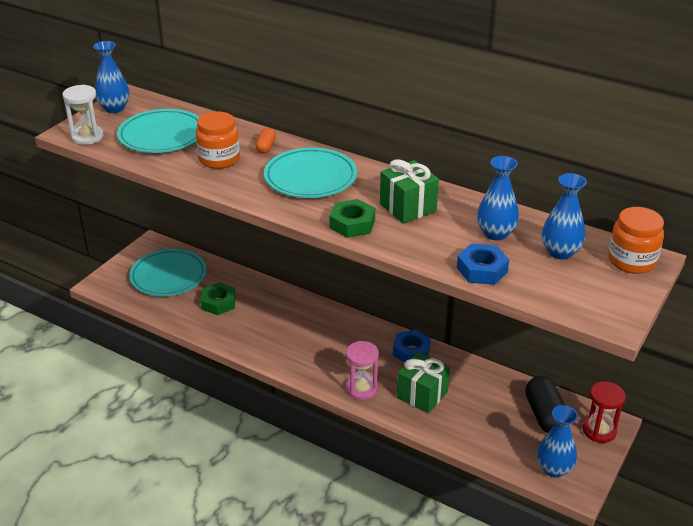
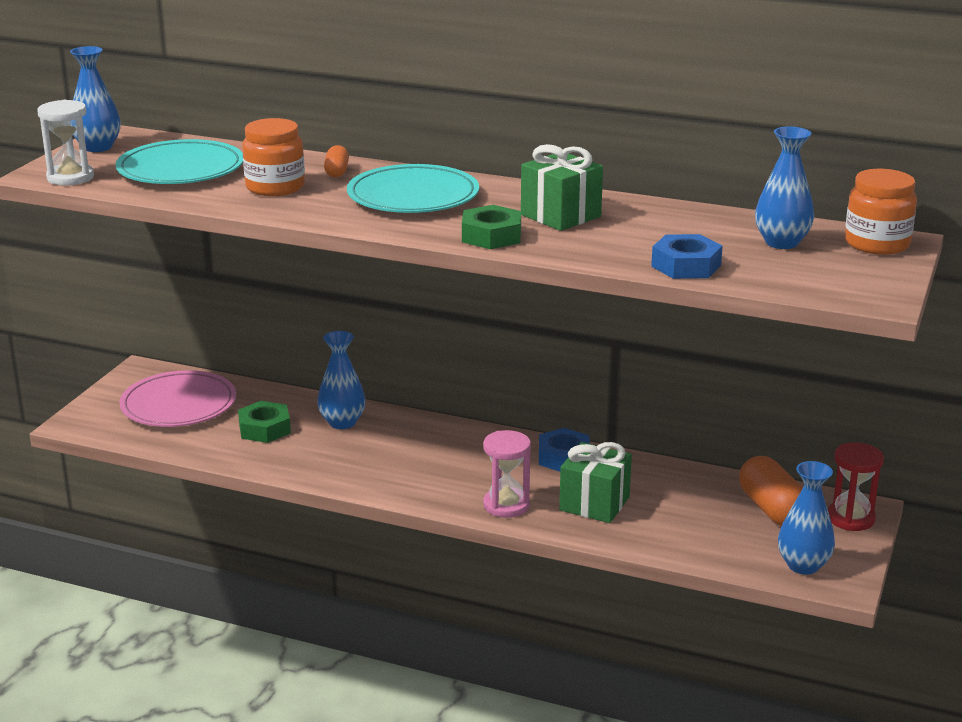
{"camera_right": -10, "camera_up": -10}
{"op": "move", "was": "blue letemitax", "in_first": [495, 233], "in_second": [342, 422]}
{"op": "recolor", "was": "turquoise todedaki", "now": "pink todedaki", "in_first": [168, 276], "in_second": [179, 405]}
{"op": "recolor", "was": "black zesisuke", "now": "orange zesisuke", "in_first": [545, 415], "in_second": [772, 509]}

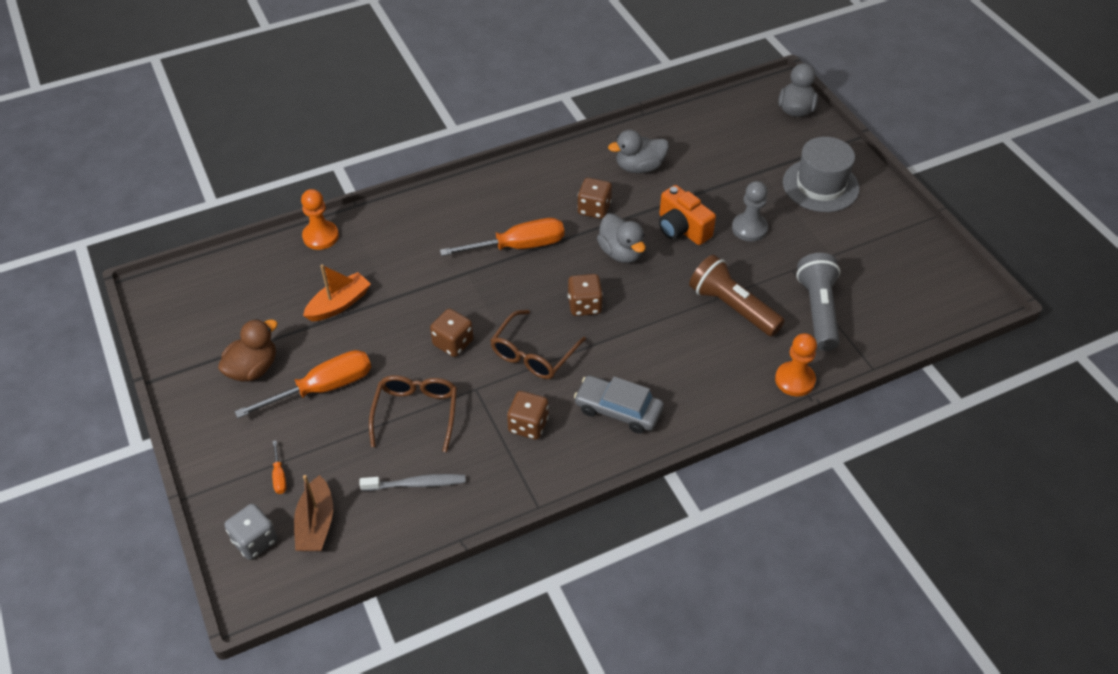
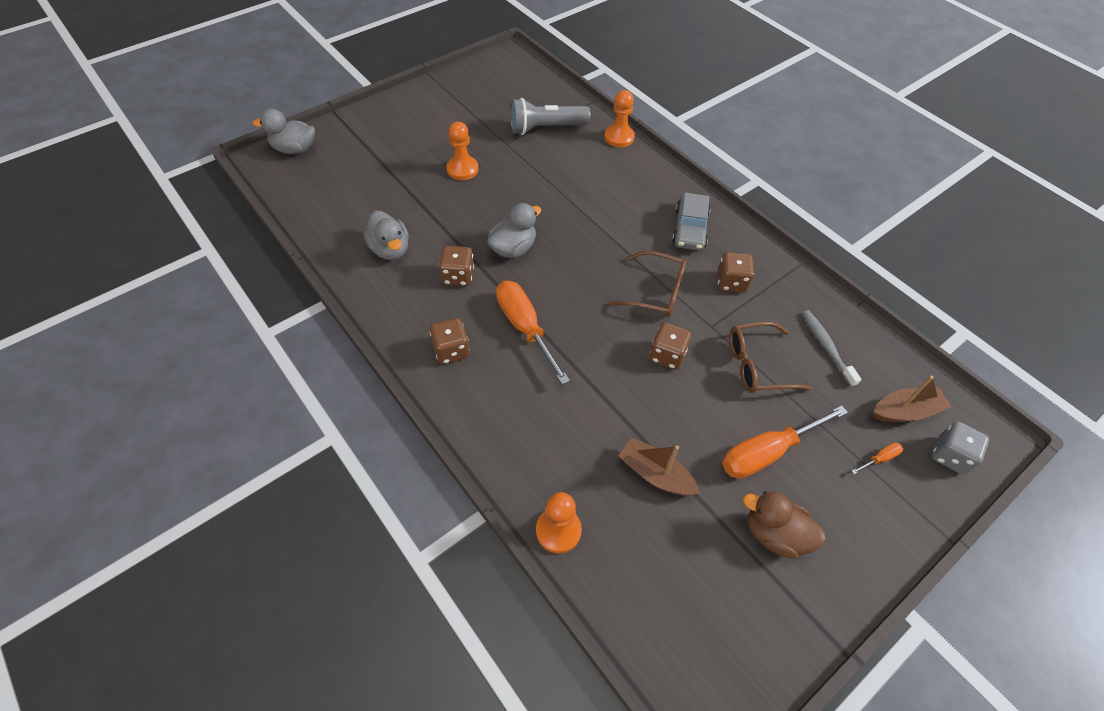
{"camera_right": -105, "camera_up": 5}
{"op": "delete", "was": "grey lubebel", "in_first": [820, 185]}
{"op": "recolor", "was": "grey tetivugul", "now": "orange tetivugul", "in_first": [749, 228], "in_second": [462, 169]}
{"op": "delete", "was": "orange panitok", "in_first": [682, 229]}
{"op": "delete", "was": "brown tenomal", "in_first": [732, 307]}
{"op": "recolor", "was": "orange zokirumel", "now": "brown zokirumel", "in_first": [339, 304], "in_second": [655, 474]}
{"op": "move", "was": "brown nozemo", "in_first": [584, 305], "in_second": [451, 350]}
{"op": "rotate", "was": "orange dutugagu", "in_first": [324, 388], "in_second": [766, 453], "clockwise": -75}

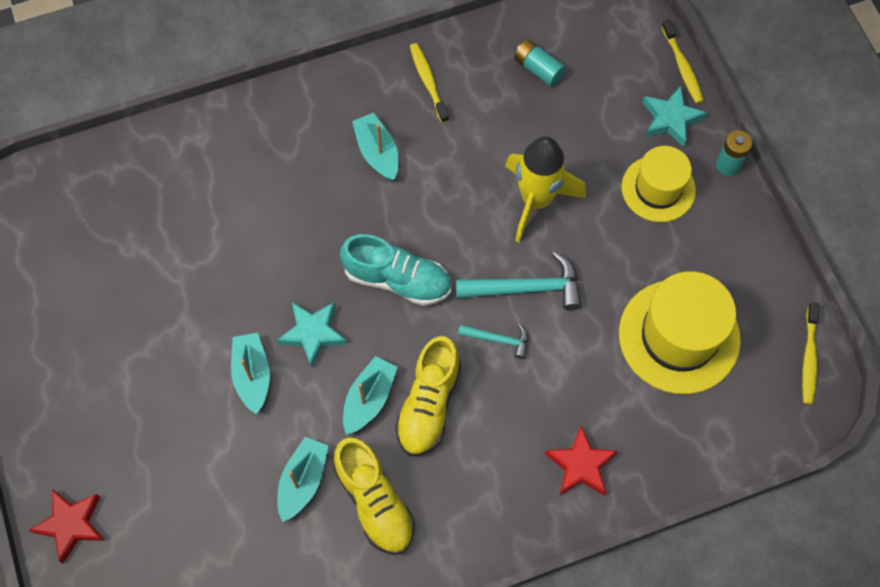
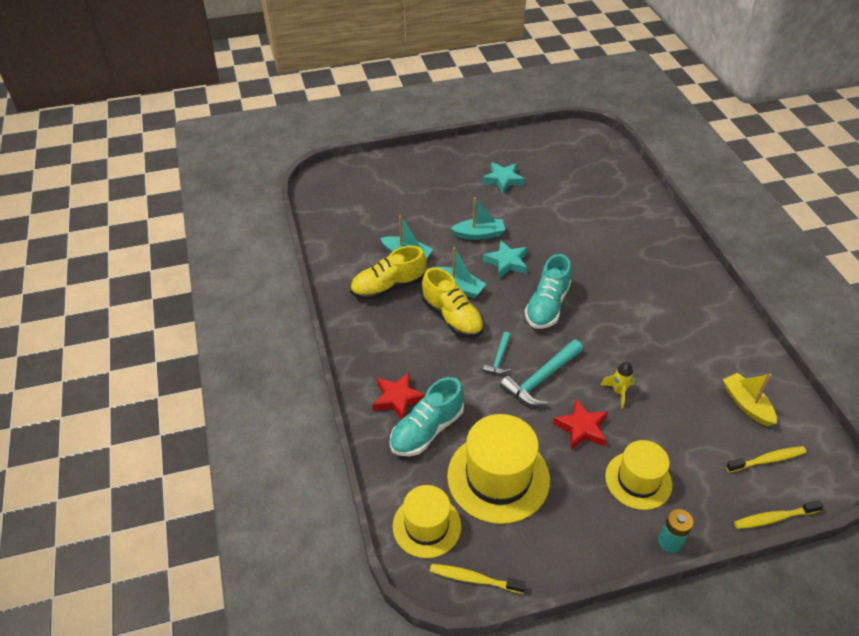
{"camera_right": 95, "camera_up": -20}
{"op": "replace", "was": "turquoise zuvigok", "now": "yellow zokirumel", "in_first": [538, 69], "in_second": [746, 404]}
{"op": "move", "was": "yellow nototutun", "in_first": [428, 82], "in_second": [767, 460]}
{"op": "move", "was": "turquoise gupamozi", "in_first": [670, 119], "in_second": [503, 180]}
{"op": "delete", "was": "turquoise zokirumel", "in_first": [377, 152]}
{"op": "resize", "was": "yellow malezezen", "in_first": [536, 200], "in_second": [618, 392], "ratio": 0.48}
{"op": "rotate", "was": "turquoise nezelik", "in_first": [527, 288], "in_second": [541, 379], "clockwise": 45}
{"op": "rotate", "was": "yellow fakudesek", "in_first": [428, 404], "in_second": [452, 317], "clockwise": -150}
{"op": "move", "was": "red gupamozi", "in_first": [71, 525], "in_second": [581, 428]}
{"op": "insert", "now": "turquoise fakudesek", "in_second": [426, 430]}
{"op": "insert", "now": "yellow lubebel", "in_second": [426, 526]}

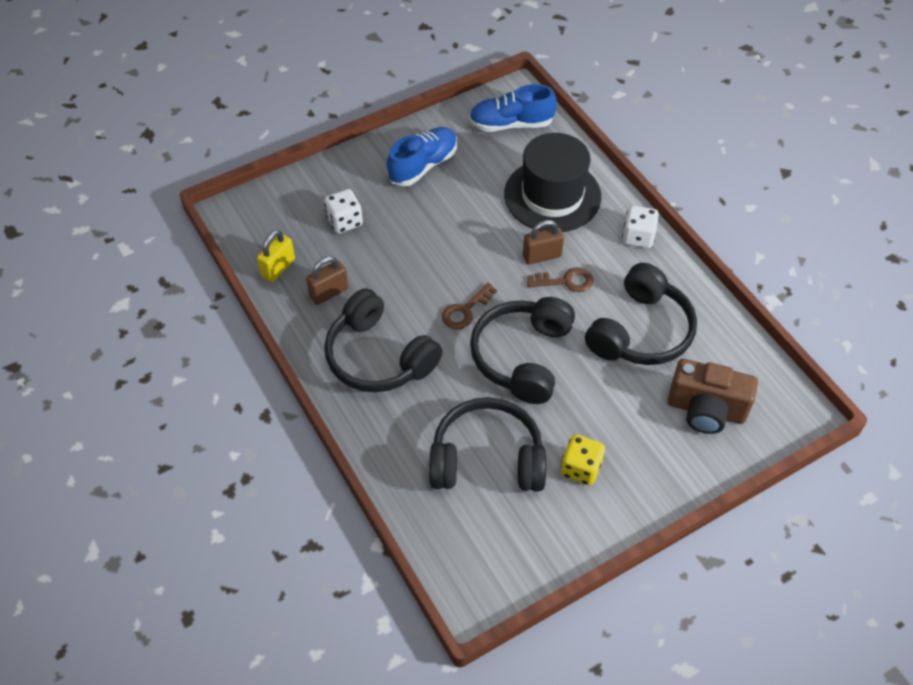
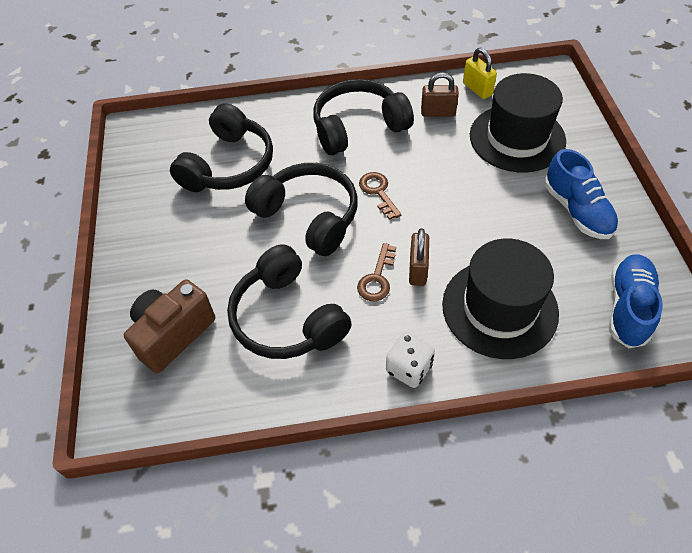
{"camera_right": 115, "camera_up": 0}
{"op": "replace", "was": "white nozemo", "now": "black lubebel", "in_first": [344, 221], "in_second": [517, 138]}
{"op": "rotate", "was": "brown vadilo", "in_first": [329, 293], "in_second": [438, 112], "clockwise": -75}
{"op": "delete", "was": "yellow nozemo", "in_first": [580, 468]}

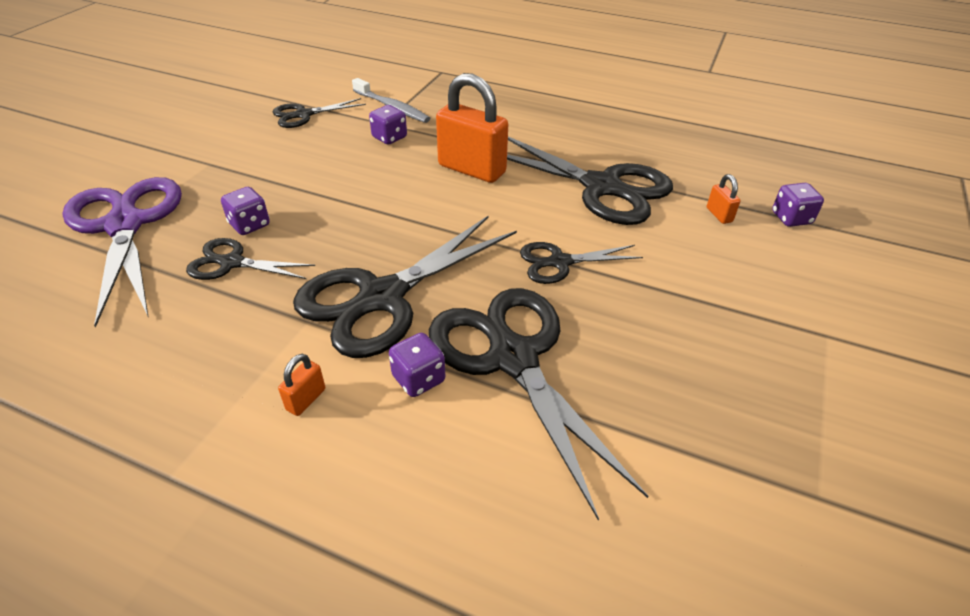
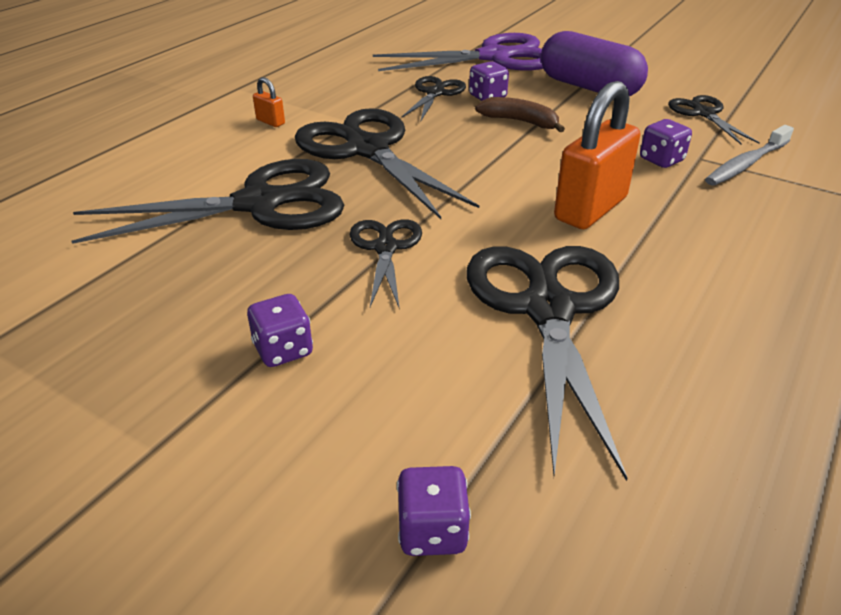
{"camera_right": 100, "camera_up": -5}
{"op": "rotate", "was": "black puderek", "in_first": [601, 187], "in_second": [548, 309], "clockwise": 135}
{"op": "delete", "was": "orange vadilo", "in_first": [719, 215]}
{"op": "move", "was": "purple nozemo", "in_first": [418, 379], "in_second": [283, 350]}
{"op": "insert", "now": "purple zesisuke", "in_second": [589, 87]}
{"op": "insert", "now": "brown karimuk", "in_second": [520, 122]}

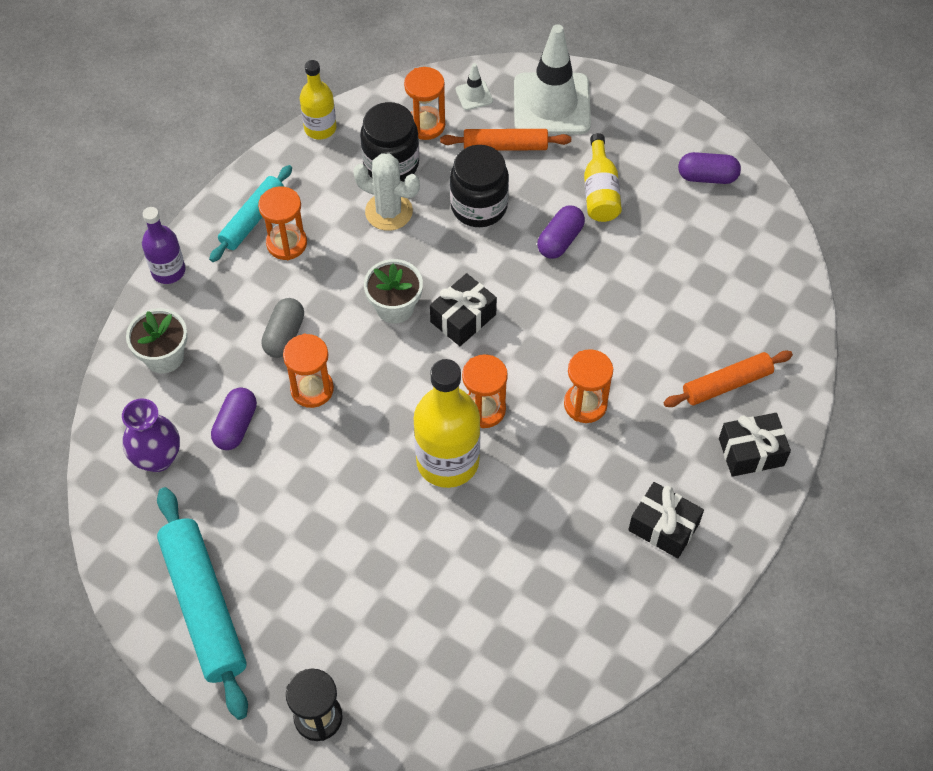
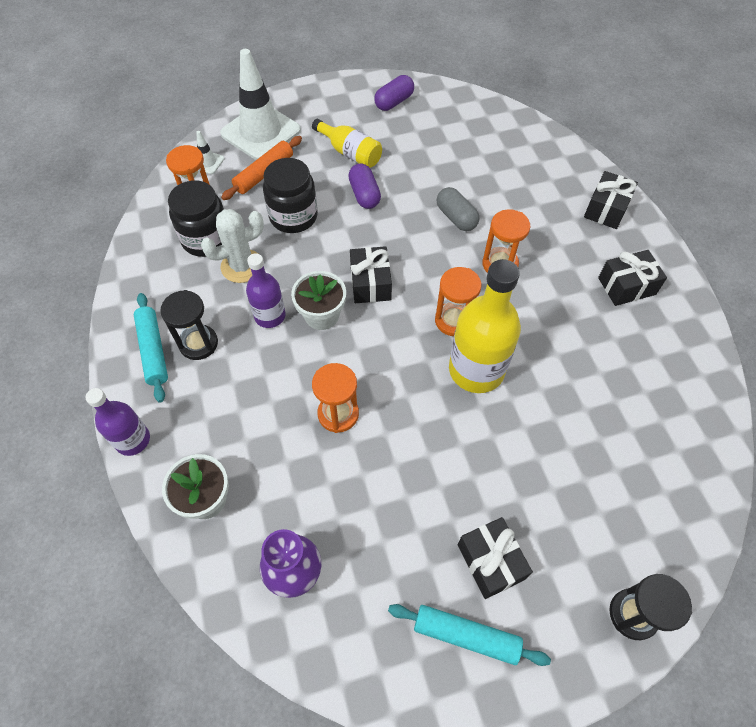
{"camera_right": -50, "camera_up": 0}
{"op": "delete", "was": "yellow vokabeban", "in_first": [320, 128]}
{"op": "recolor", "was": "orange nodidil", "now": "black nodidil", "in_first": [286, 243], "in_second": [198, 343]}
{"op": "move", "was": "grey zesisuke", "in_first": [284, 335], "in_second": [456, 217]}
{"op": "delete", "was": "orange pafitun", "in_first": [726, 384]}
{"op": "delete", "was": "purple zesisuke", "in_first": [236, 426]}
{"op": "resize", "was": "turquoise pafitun", "in_first": [203, 606], "in_second": [466, 636], "ratio": 0.6}
{"op": "insert", "now": "purple vokabeban", "in_second": [270, 316]}
{"op": "insert", "now": "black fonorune", "in_second": [490, 562]}

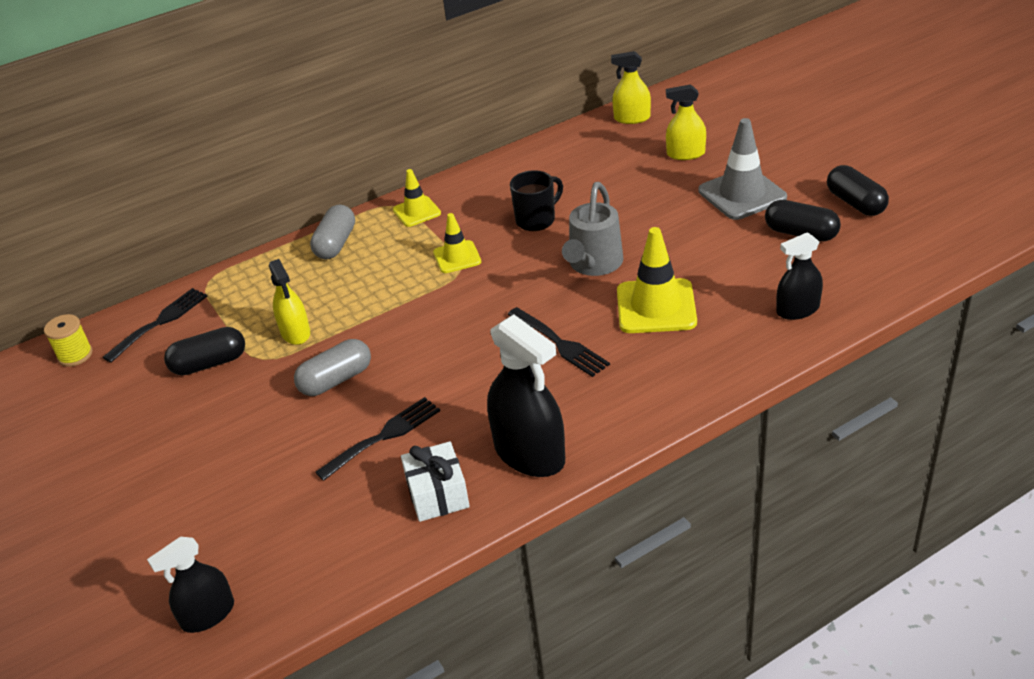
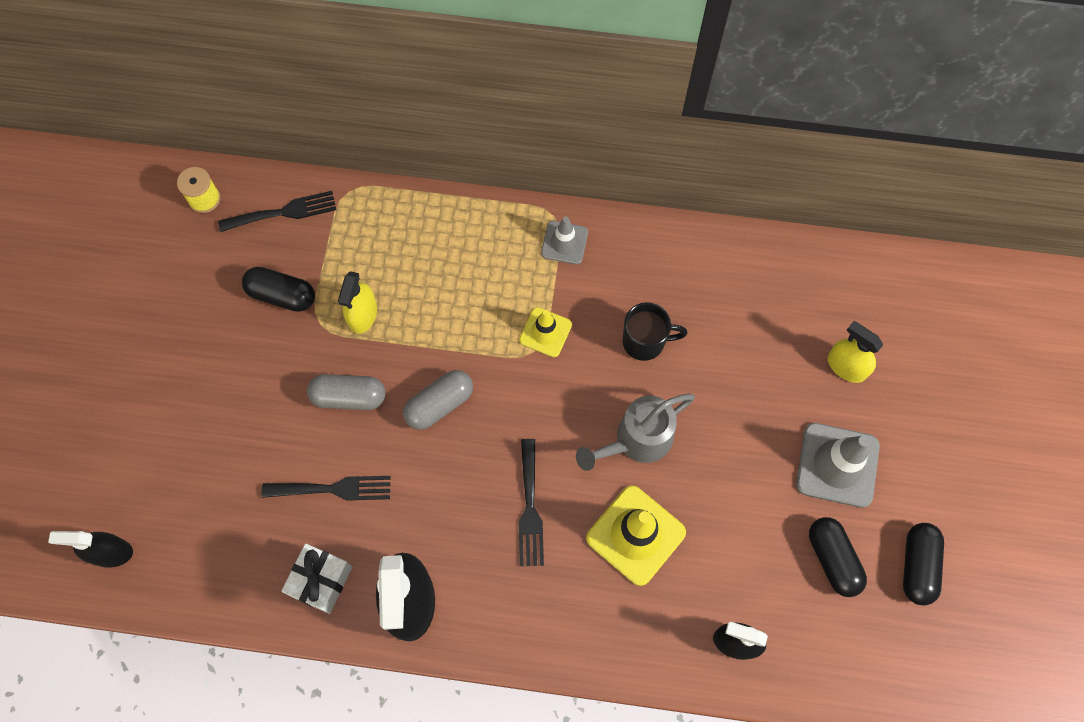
{"camera_right": 35, "camera_up": 30}
{"op": "delete", "was": "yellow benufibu", "in_first": [632, 118]}
{"op": "recolor", "was": "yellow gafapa", "now": "grey gafapa", "in_first": [417, 212], "in_second": [564, 243]}
{"op": "move", "was": "grey zesisuke", "in_first": [336, 244], "in_second": [439, 404]}

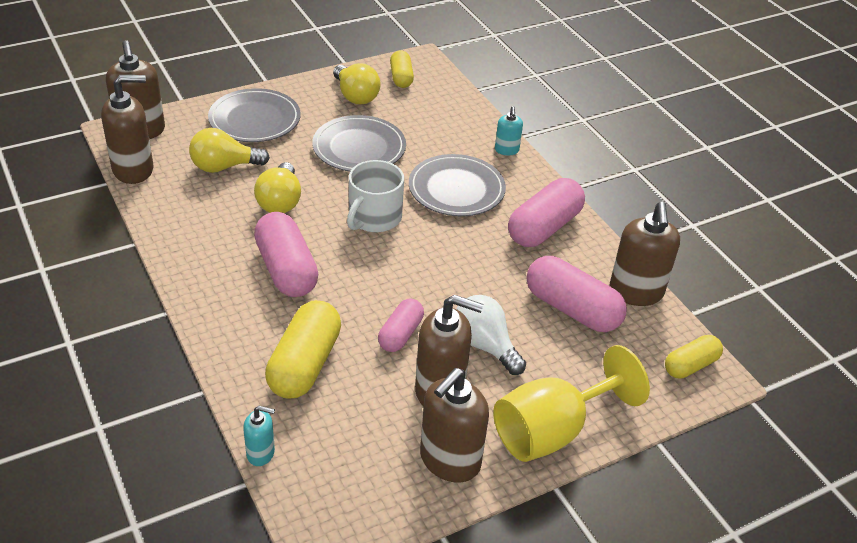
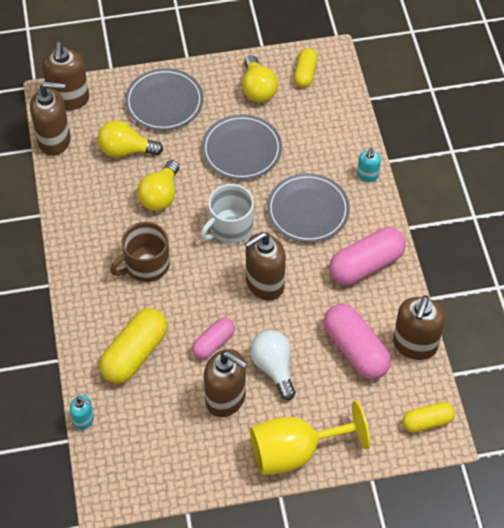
{"camera_right": 20, "camera_up": 15}
{"op": "replace", "was": "pink zesisuke", "now": "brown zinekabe", "in_first": [286, 269], "in_second": [146, 264]}
{"op": "move", "was": "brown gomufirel", "in_first": [449, 460], "in_second": [264, 284]}

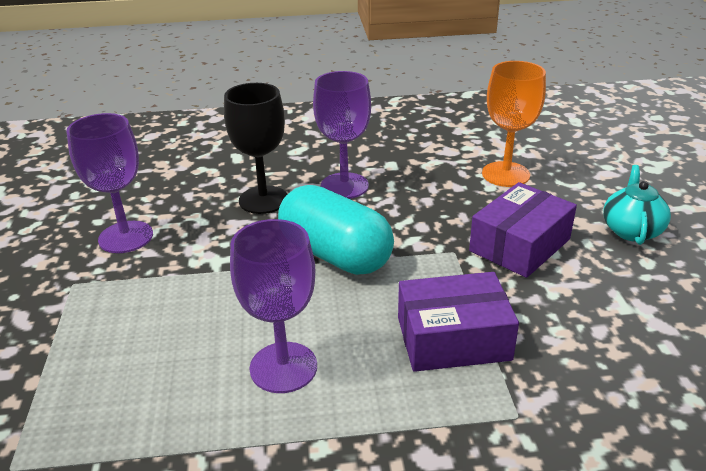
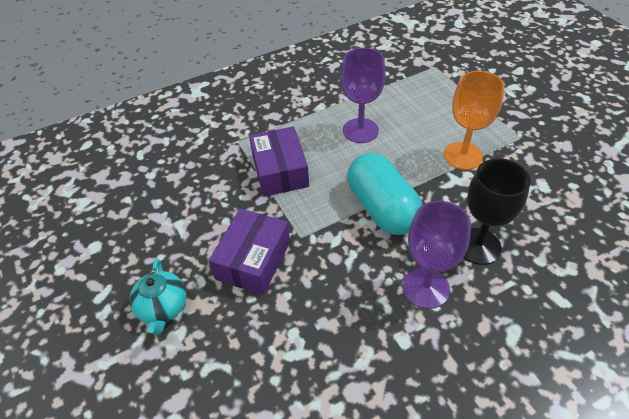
{"camera_right": 160, "camera_up": 15}
{"op": "move", "was": "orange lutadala", "in_first": [505, 174], "in_second": [463, 156]}
{"op": "delete", "was": "purple lutadala", "in_first": [126, 237]}
{"op": "rotate", "was": "turquoise zesisuke", "in_first": [335, 255], "in_second": [382, 208], "clockwise": 45}
{"op": "rotate", "was": "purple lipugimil", "in_first": [453, 338], "in_second": [280, 171], "clockwise": -75}

